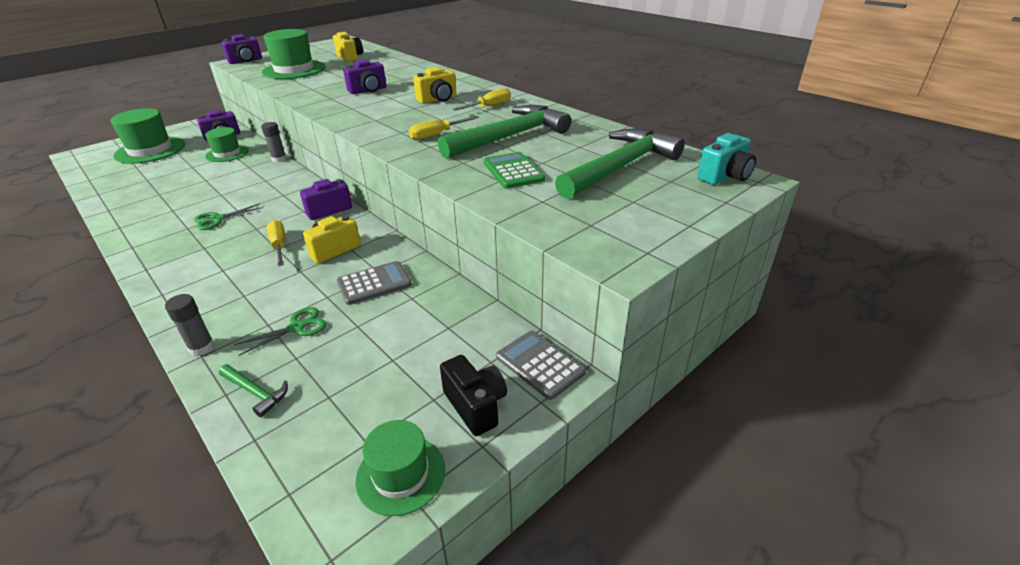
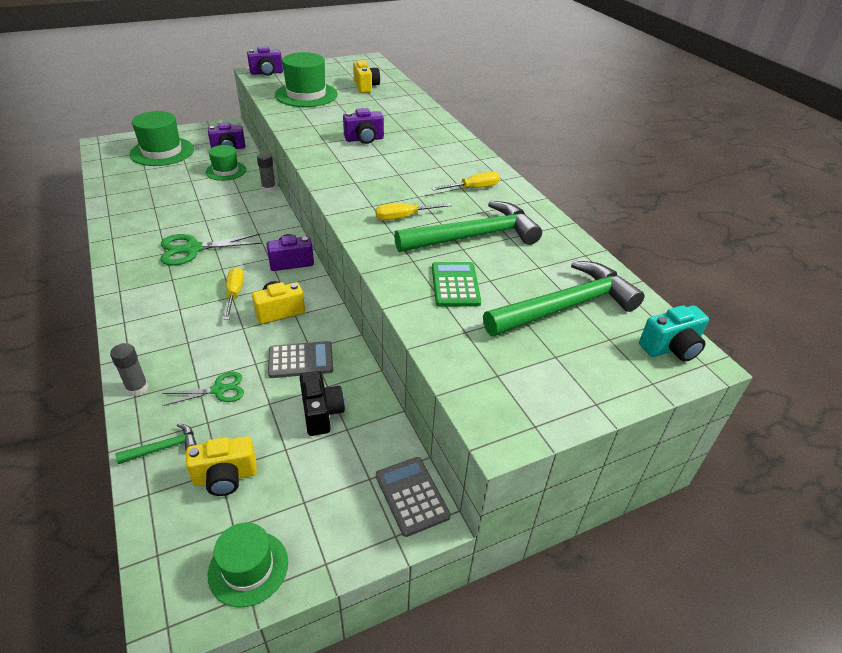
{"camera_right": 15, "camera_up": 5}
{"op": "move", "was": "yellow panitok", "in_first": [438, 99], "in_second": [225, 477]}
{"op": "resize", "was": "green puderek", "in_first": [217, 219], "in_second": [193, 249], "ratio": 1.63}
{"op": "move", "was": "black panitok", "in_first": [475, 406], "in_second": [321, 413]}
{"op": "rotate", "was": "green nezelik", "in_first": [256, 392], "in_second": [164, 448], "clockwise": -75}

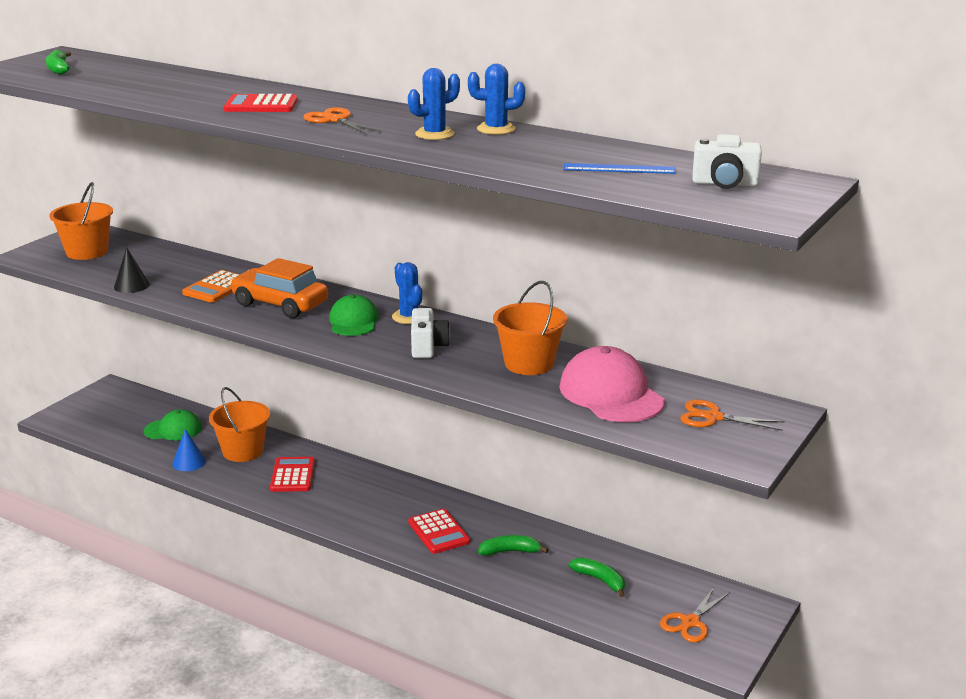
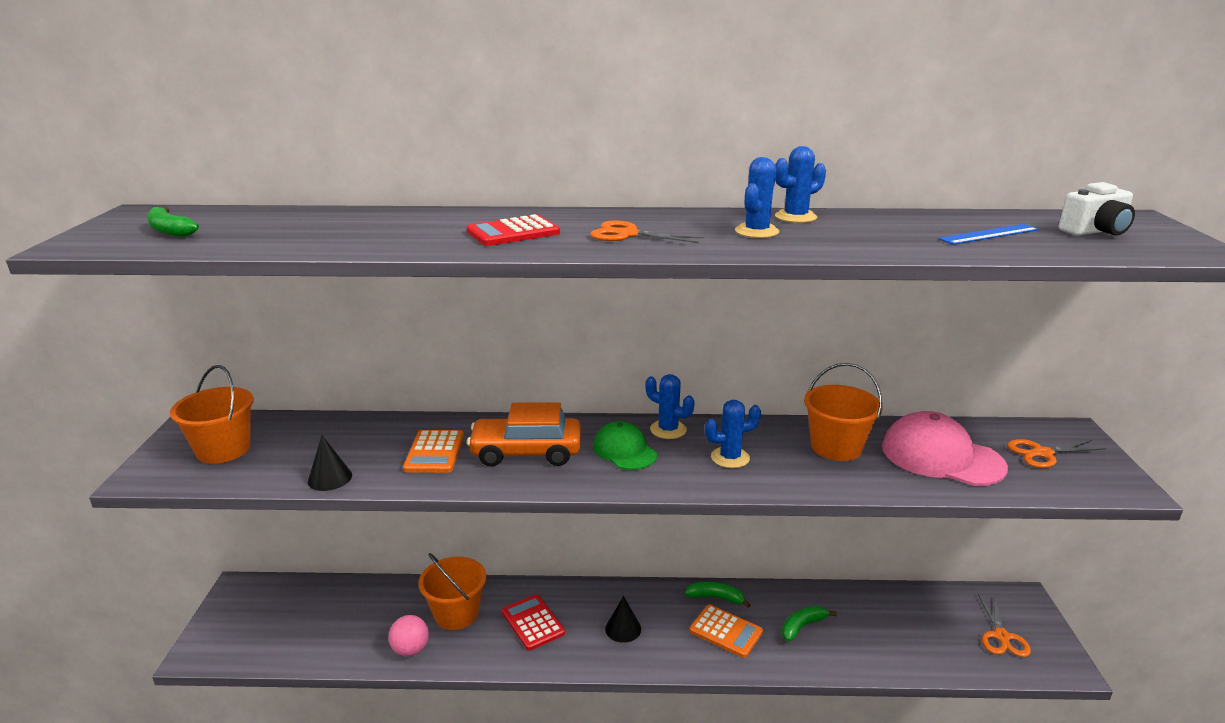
{"camera_right": -30, "camera_up": 0}
{"op": "replace", "was": "white panitok", "now": "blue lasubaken", "in_first": [428, 347], "in_second": [730, 458]}
{"op": "delete", "was": "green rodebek", "in_first": [173, 430]}
{"op": "replace", "was": "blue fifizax", "now": "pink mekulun", "in_first": [189, 462], "in_second": [410, 649]}
{"op": "recolor", "was": "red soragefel", "now": "orange soragefel", "in_first": [438, 532], "in_second": [725, 631]}
{"op": "move", "was": "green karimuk", "in_first": [600, 580], "in_second": [716, 598]}
{"op": "insert", "now": "black fifizax", "in_second": [623, 628]}

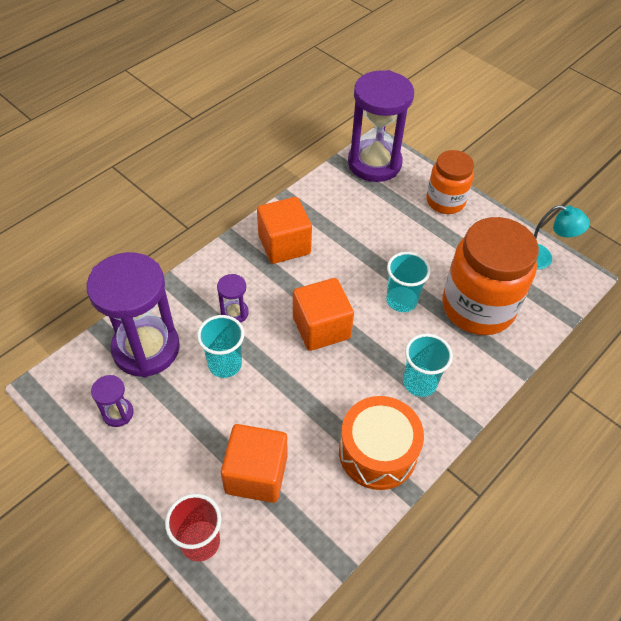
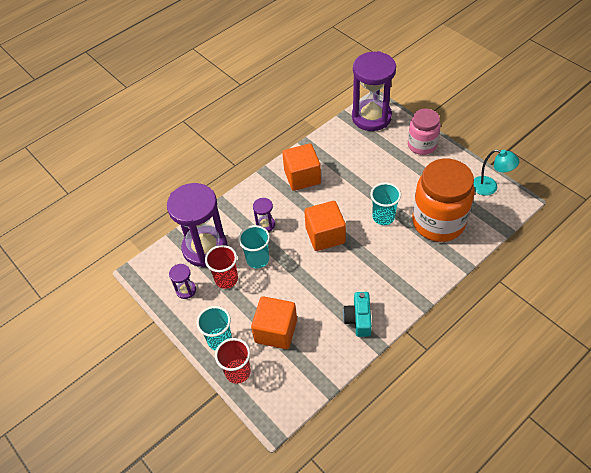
{"camera_right": 10, "camera_up": 0}
{"op": "recolor", "was": "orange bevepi", "now": "pink bevepi", "in_first": [445, 201], "in_second": [422, 145]}
{"op": "move", "was": "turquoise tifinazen", "in_first": [419, 383], "in_second": [219, 340]}
{"op": "replace", "was": "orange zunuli", "now": "turquoise panitok", "in_first": [377, 452], "in_second": [358, 319]}
{"op": "insert", "now": "red tifinazen", "in_second": [226, 279]}

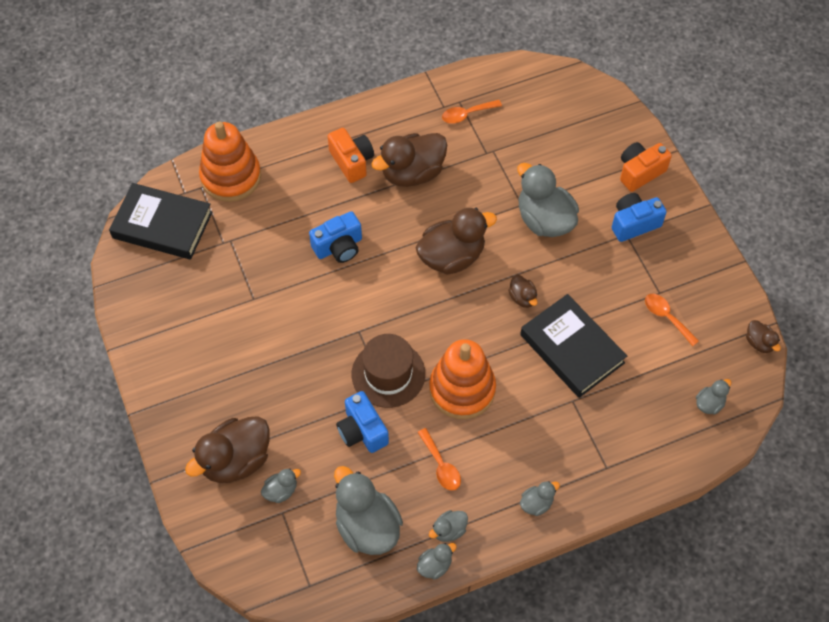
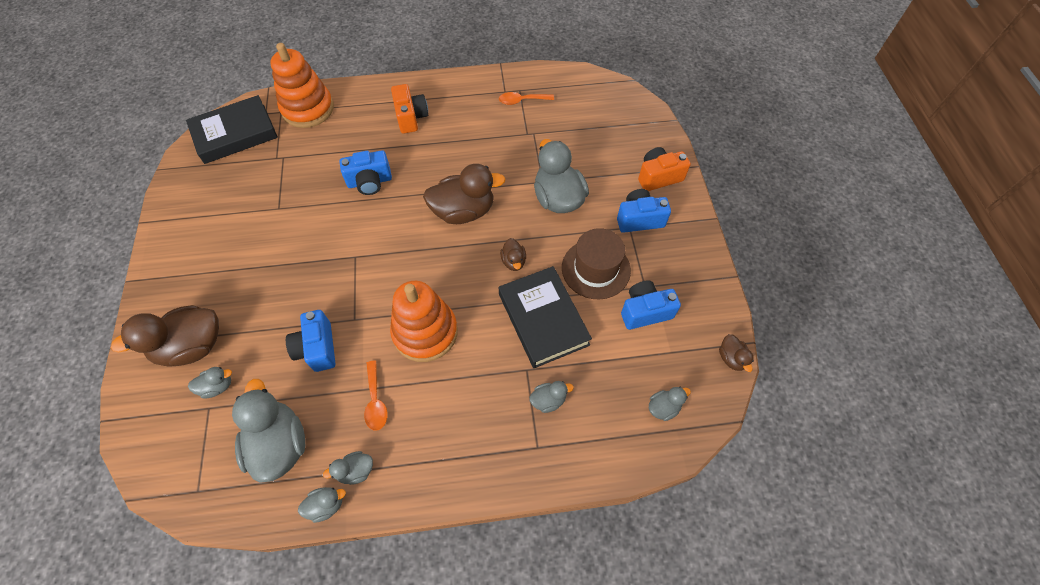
{"camera_right": 15, "camera_up": 0}
{"op": "delete", "was": "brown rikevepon", "in_first": [412, 173]}
{"op": "rotate", "was": "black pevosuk", "in_first": [162, 225], "in_second": [235, 134], "clockwise": -60}
{"op": "replace", "was": "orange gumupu", "now": "blue panitok", "in_first": [667, 317], "in_second": [645, 311]}
{"op": "move", "was": "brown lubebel", "in_first": [388, 374], "in_second": [596, 269]}
{"op": "move", "was": "grey rikevepon", "in_first": [536, 503], "in_second": [548, 400]}

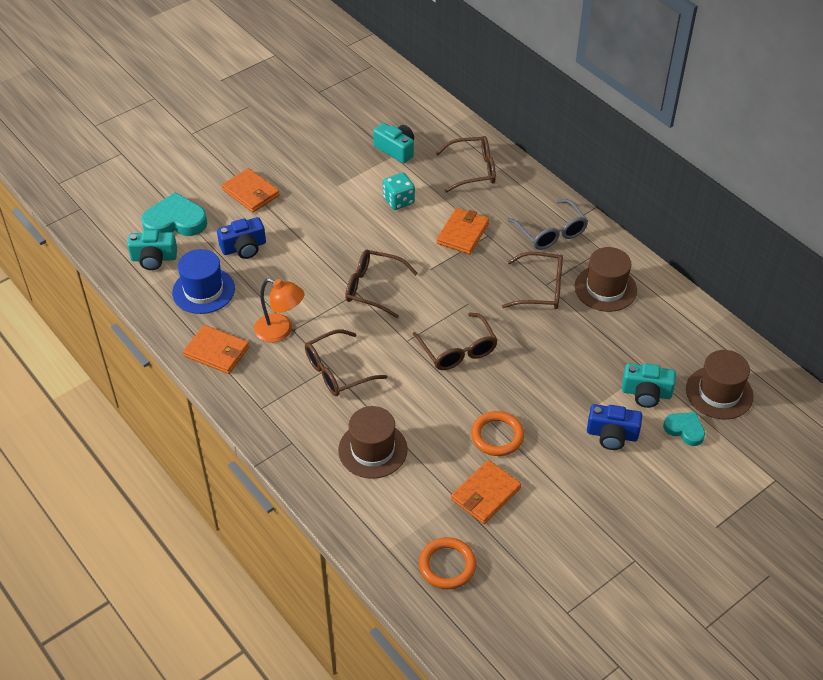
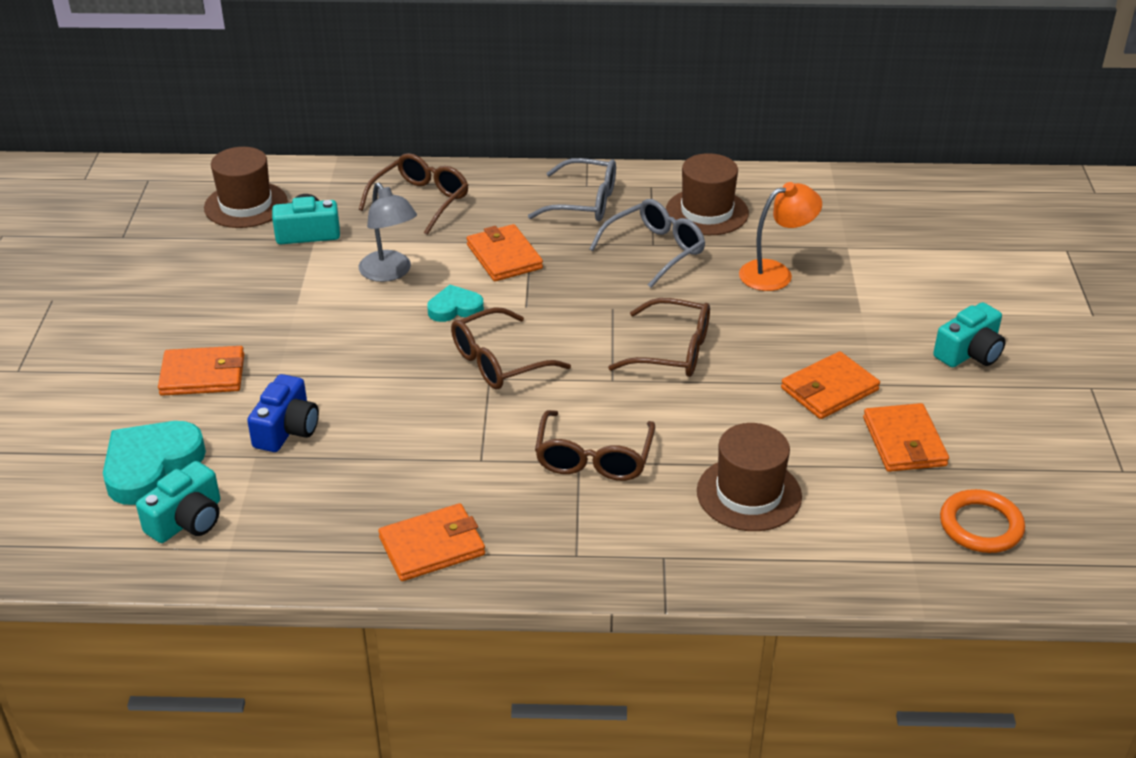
{"camera_right": -50, "camera_up": -10}
{"op": "replace", "was": "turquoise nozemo", "now": "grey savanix", "in_first": [398, 201], "in_second": [390, 273]}
{"op": "delete", "was": "blue lubebel", "in_first": [203, 290]}
{"op": "recolor", "was": "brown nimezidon", "now": "grey nimezidon", "in_first": [540, 289], "in_second": [654, 250]}
{"op": "move", "was": "orange savanix", "in_first": [280, 331], "in_second": [775, 273]}
{"op": "move", "was": "brown lubebel", "in_first": [719, 392], "in_second": [246, 205]}
{"op": "move", "was": "turquoise panitok", "in_first": [646, 393], "in_second": [969, 353]}
{"op": "delete", "was": "blue panitok", "in_first": [612, 435]}
{"op": "replace", "was": "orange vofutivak", "now": "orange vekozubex", "in_first": [497, 436], "in_second": [829, 389]}
{"op": "move", "was": "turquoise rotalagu", "in_first": [684, 430], "in_second": [455, 308]}

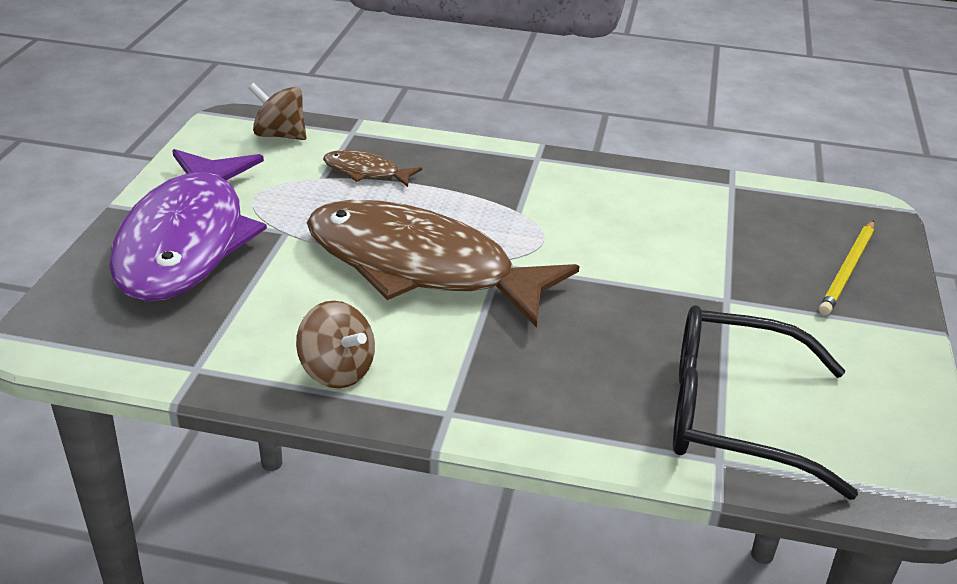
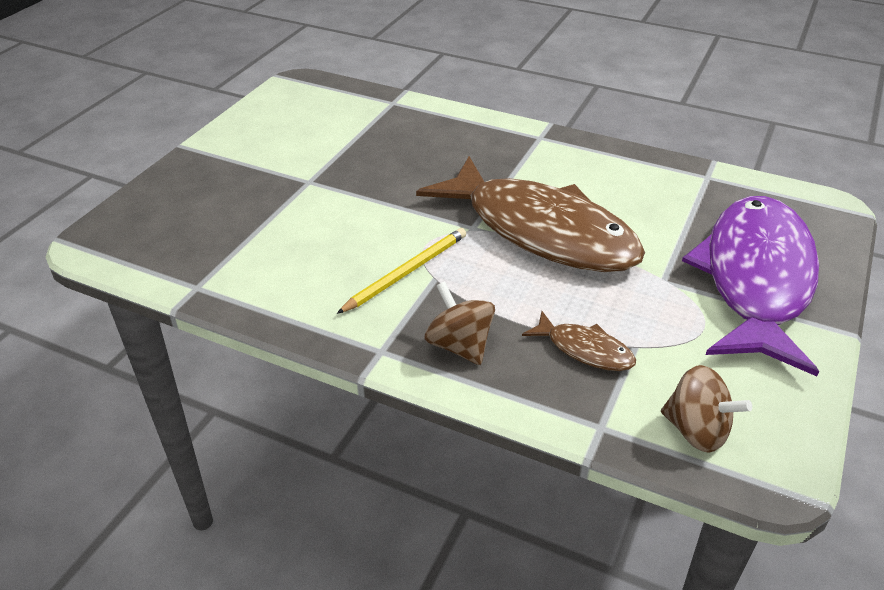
{"camera_right": -165, "camera_up": 5}
{"op": "move", "was": "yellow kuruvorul", "in_first": [847, 270], "in_second": [407, 272]}
{"op": "move", "was": "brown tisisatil", "in_first": [337, 371], "in_second": [459, 346]}
{"op": "delete", "was": "black nimezidon", "in_first": [733, 415]}

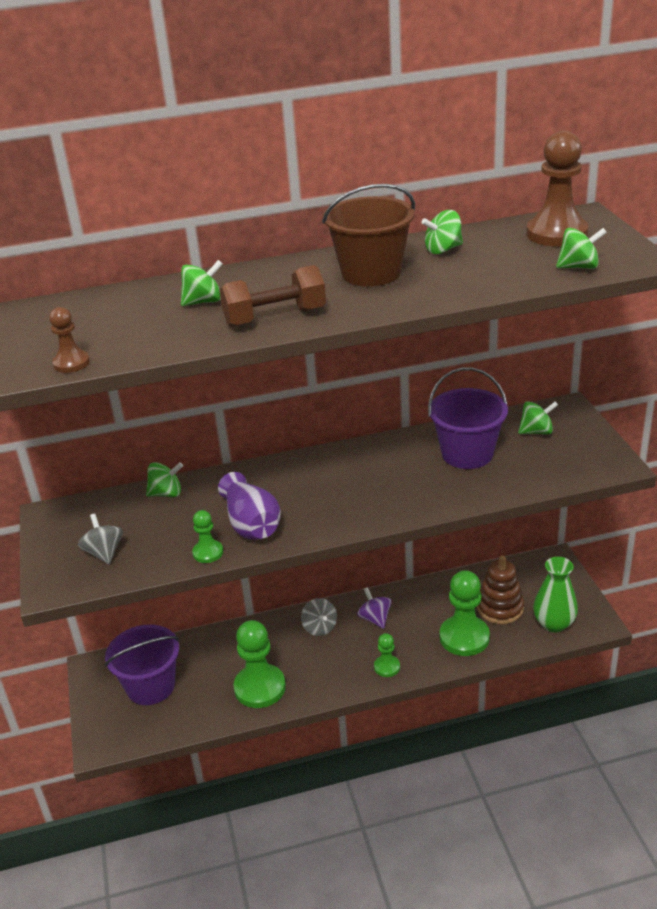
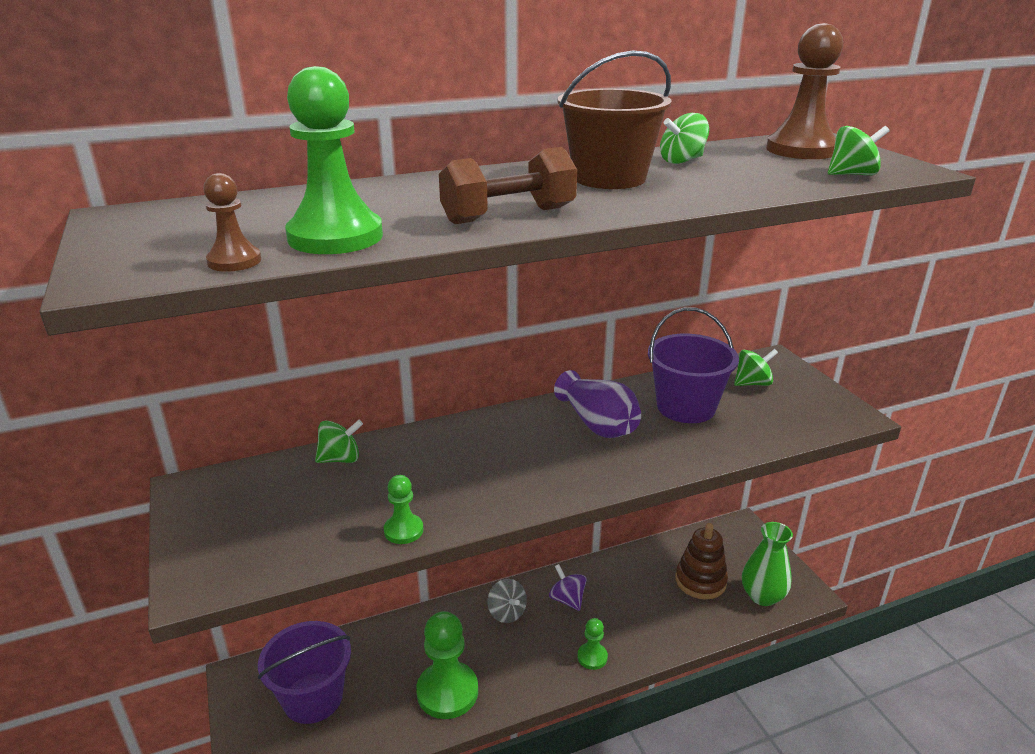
{"camera_right": -10, "camera_up": -5}
{"op": "delete", "was": "green tisisatil", "in_first": [203, 302]}
{"op": "move", "was": "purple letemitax", "in_first": [251, 524], "in_second": [598, 424]}
{"op": "delete", "was": "grey tisisatil", "in_first": [104, 553]}
{"op": "move", "was": "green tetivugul", "in_first": [464, 637], "in_second": [335, 237]}

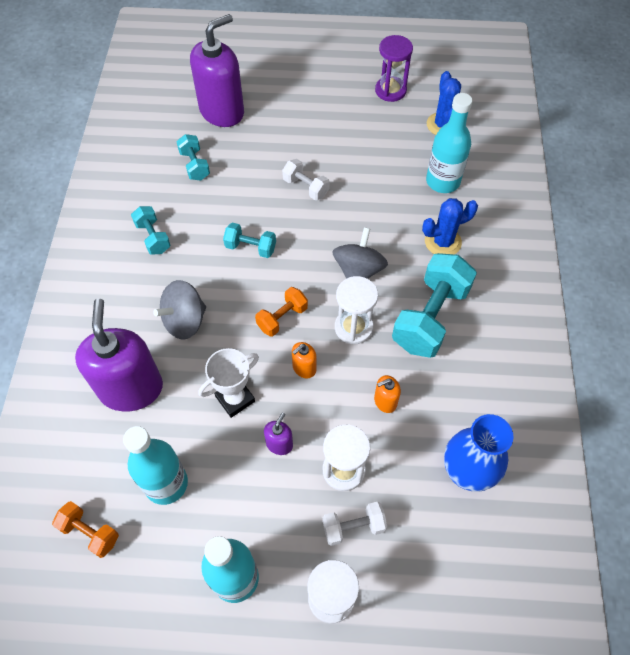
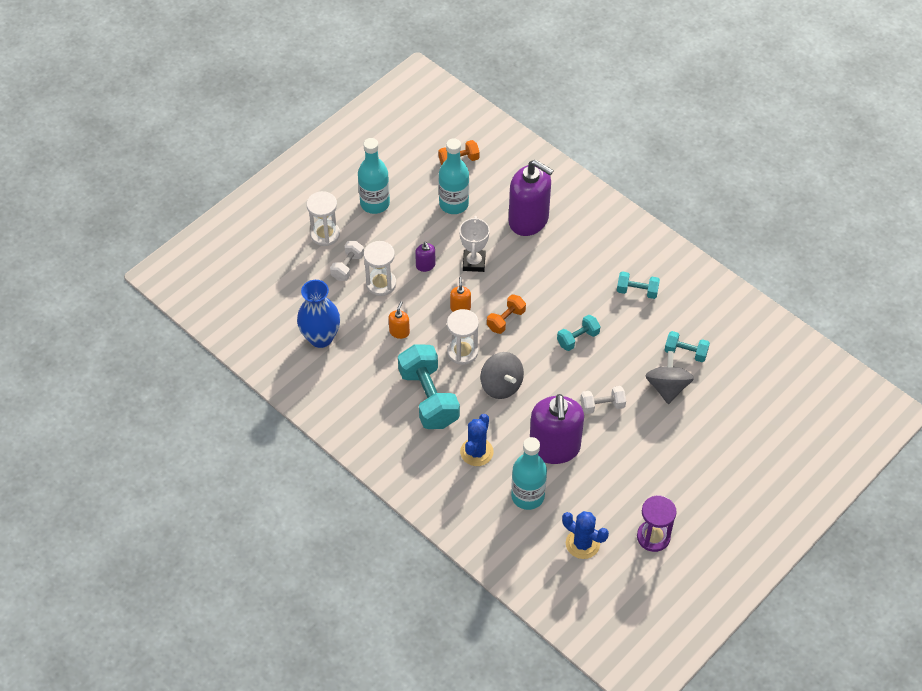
{"camera_right": 130, "camera_up": -5}
{"op": "move", "was": "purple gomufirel", "in_first": [222, 111], "in_second": [554, 448]}
{"op": "move", "was": "grey tisisatil", "in_first": [185, 321], "in_second": [667, 387]}
{"op": "rotate", "was": "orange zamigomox", "in_first": [282, 318], "in_second": [506, 320], "clockwise": 45}

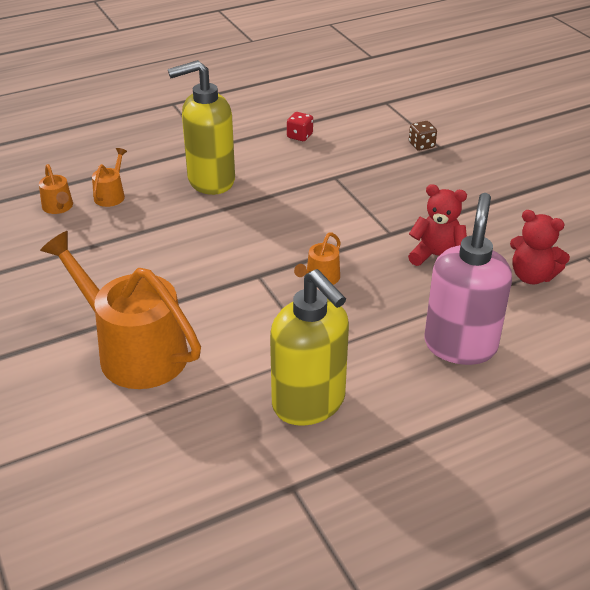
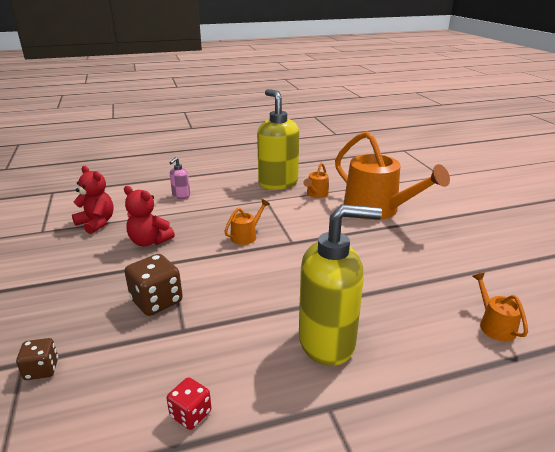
{"camera_right": -170, "camera_up": -10}
{"op": "move", "was": "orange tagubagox", "in_first": [111, 195], "in_second": [316, 194]}
{"op": "resize", "was": "pink gomufirel", "in_first": [460, 345], "in_second": [181, 196], "ratio": 0.44}
{"op": "insert", "now": "brown nozemo", "in_second": [156, 301]}

